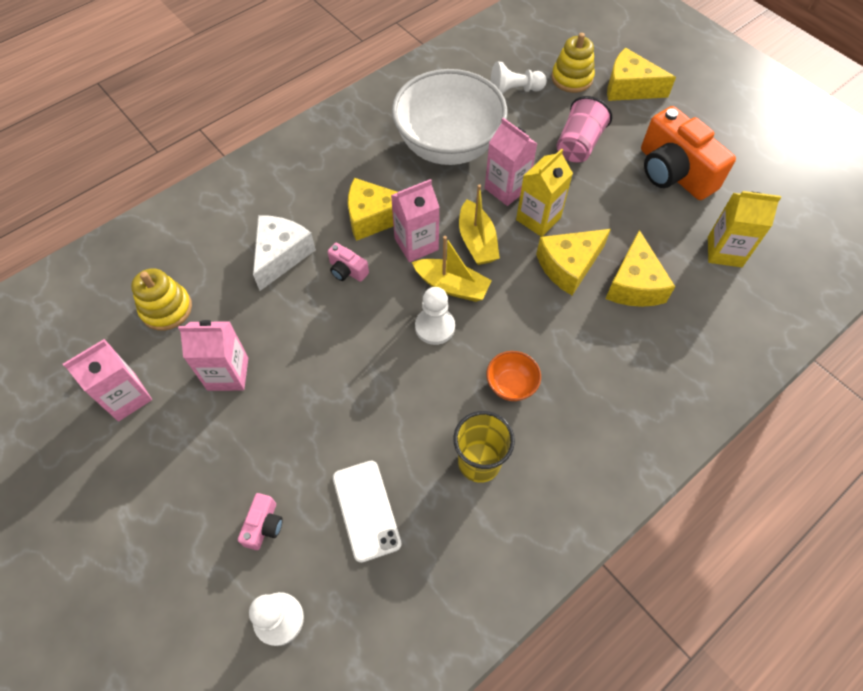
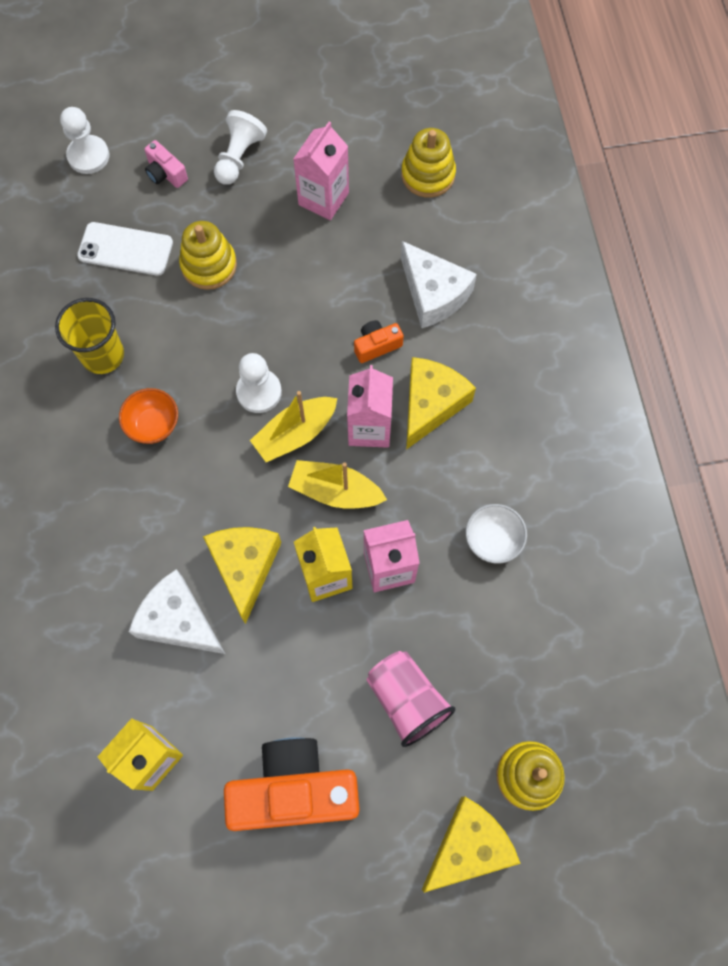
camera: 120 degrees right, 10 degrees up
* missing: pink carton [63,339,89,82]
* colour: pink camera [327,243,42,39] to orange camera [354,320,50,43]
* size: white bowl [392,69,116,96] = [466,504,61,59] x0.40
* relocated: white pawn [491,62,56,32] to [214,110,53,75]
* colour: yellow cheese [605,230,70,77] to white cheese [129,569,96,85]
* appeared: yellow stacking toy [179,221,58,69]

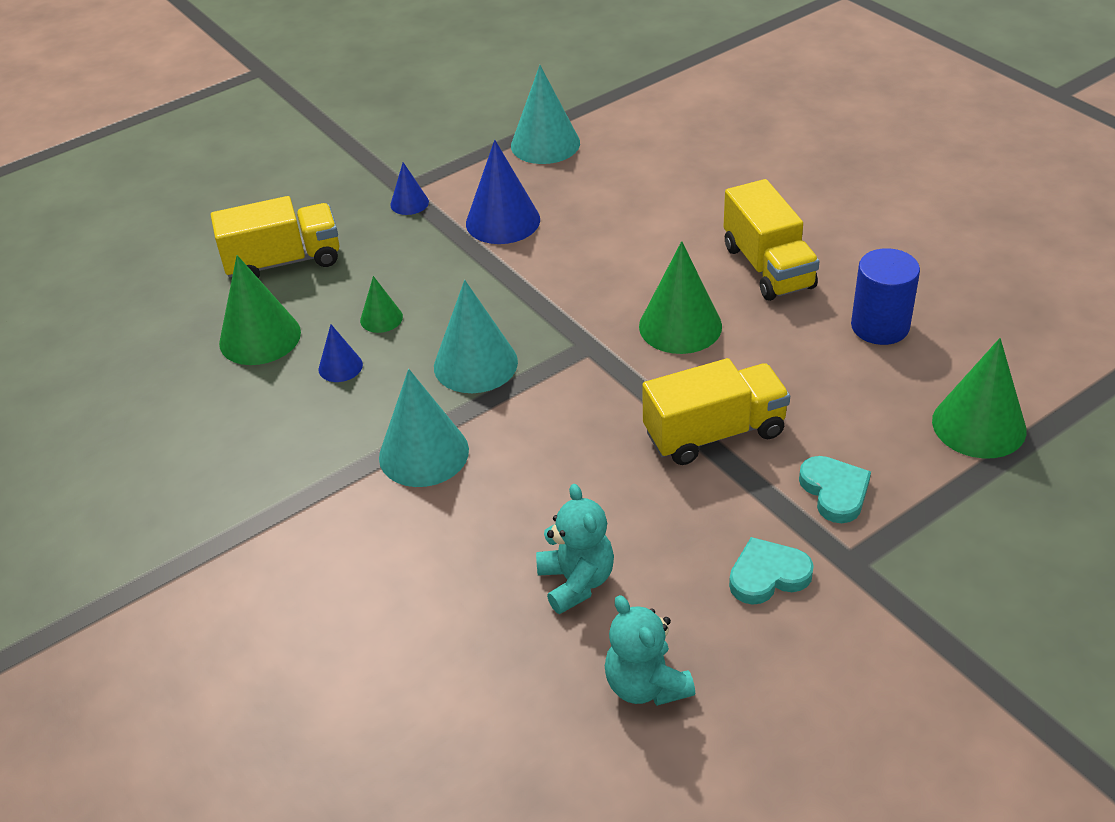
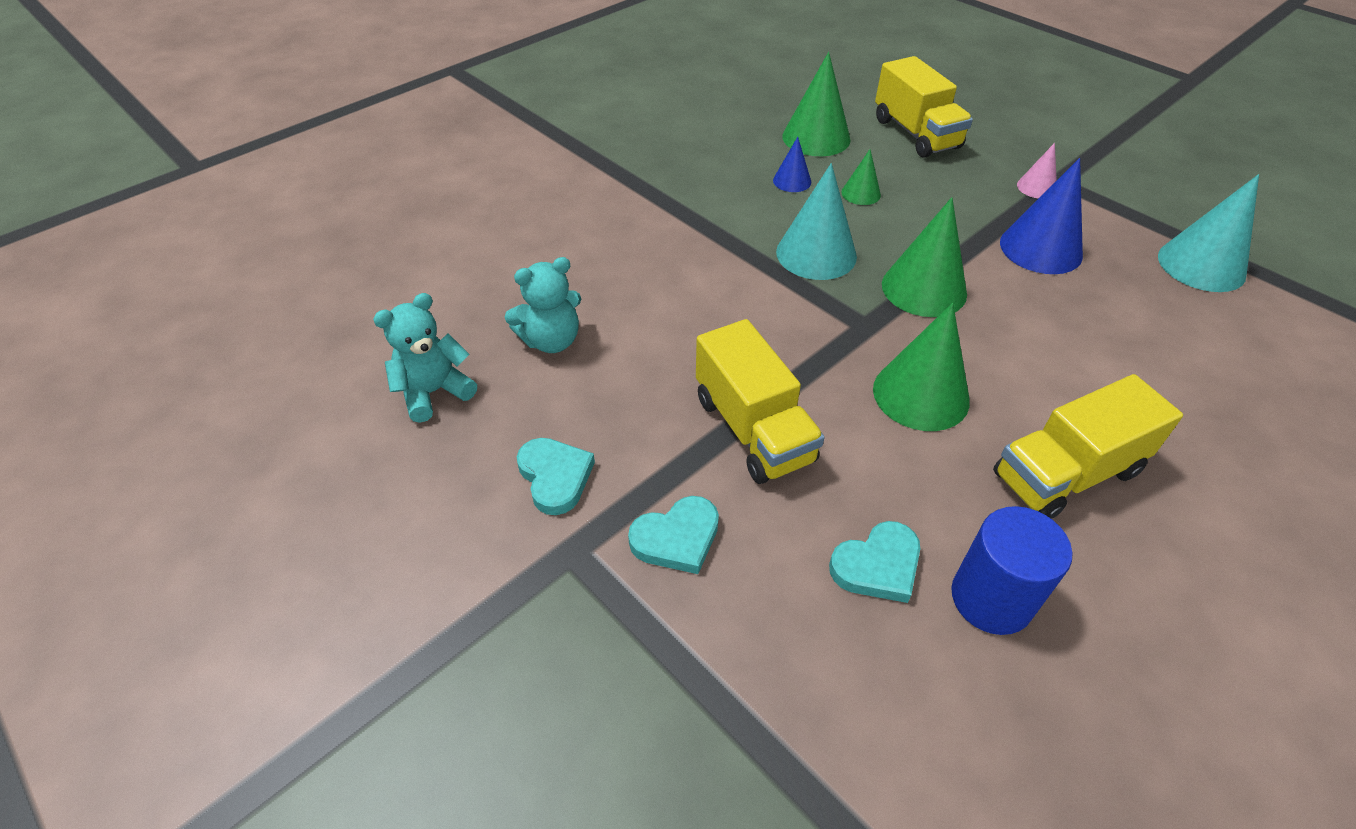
camera: 80 degrees right, 5 degrees up
* missing: turquoise cone [379,369,90,118]
* colour: blue cone [390,162,39,53] to pink cone [1017,143,40,56]
* relocated: green cone [932,338,94,121] to [882,197,85,120]
* appeared: turquoise heart [829,521,91,82]

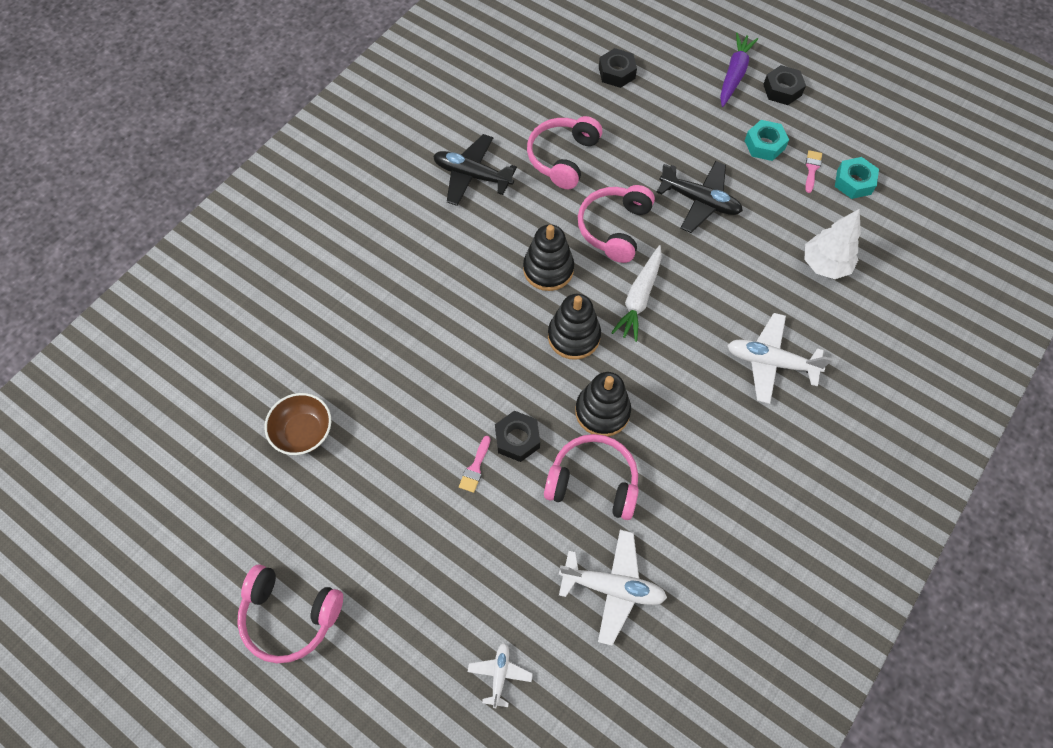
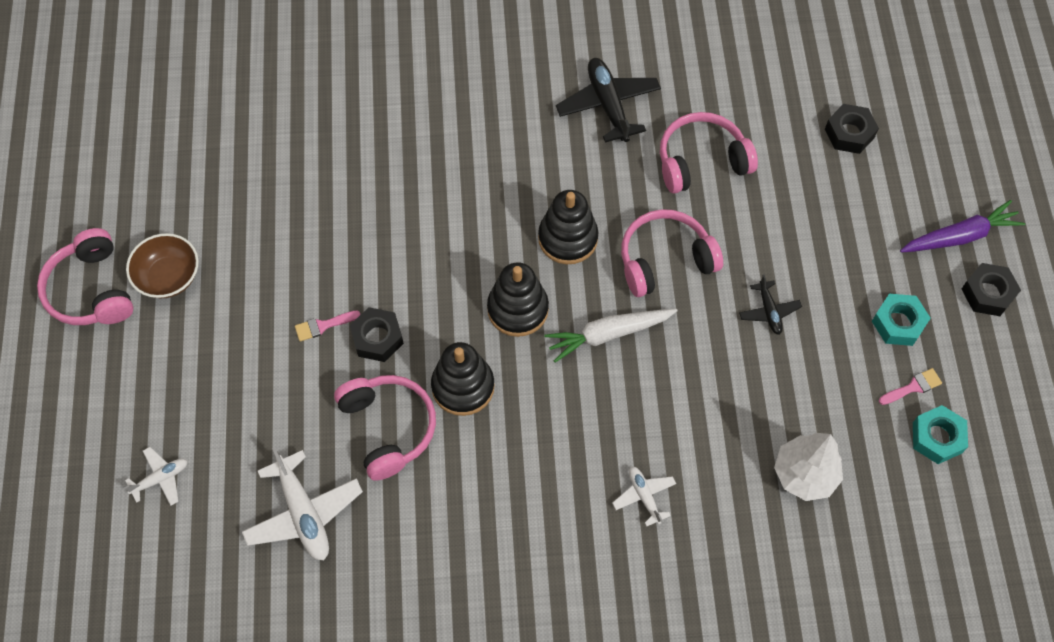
camera: 50 degrees right, 0 degrees up
* relocated: brown bowl [264,393,67,62] to [126,233,73,65]
* size: black plane [657,161,86,72] = [739,275,63,60] x0.55
* size: white plane [727,313,105,91] = [612,466,64,61] x0.55

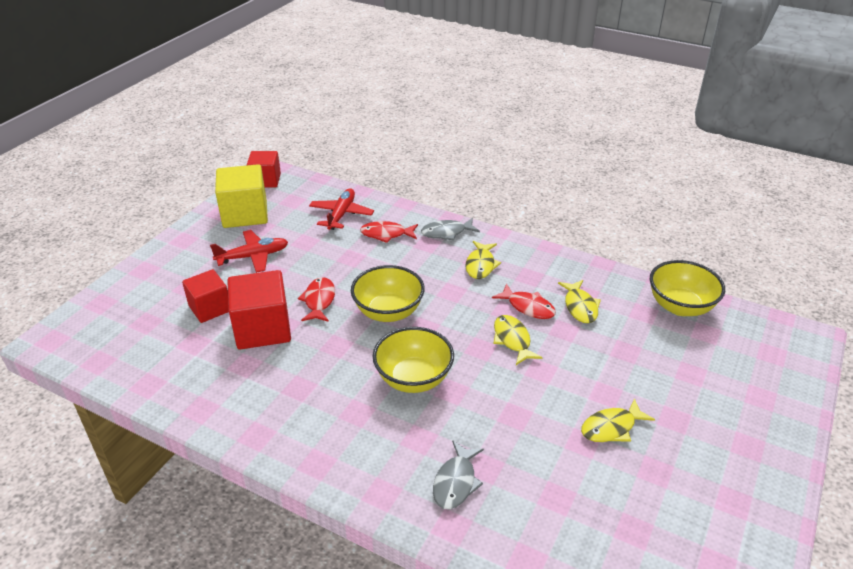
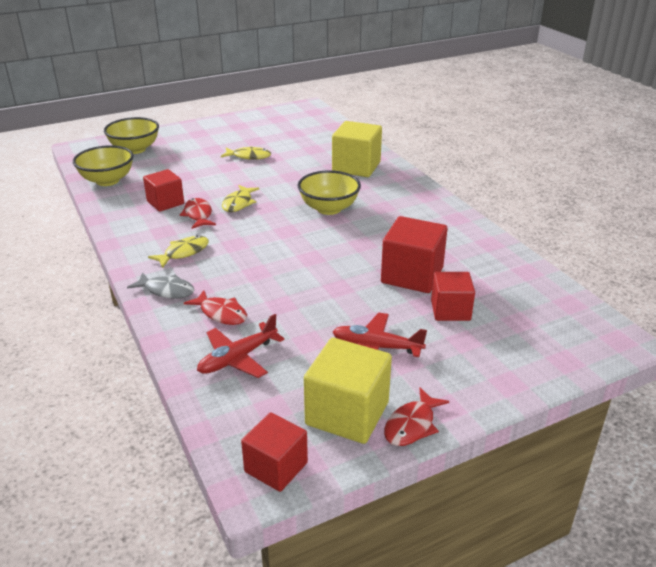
camera: 145 degrees left, 5 degrees down
* relocated: red fish [298,277,37,45] to [384,388,65,58]
* relocated: yellow bowl [351,265,74,57] to [104,117,55,37]
* exchanged: grey fish [433,440,51,69] to yellow cube [332,121,50,56]
* exchanged: yellow fish [558,280,43,43] to red cube [143,169,41,43]

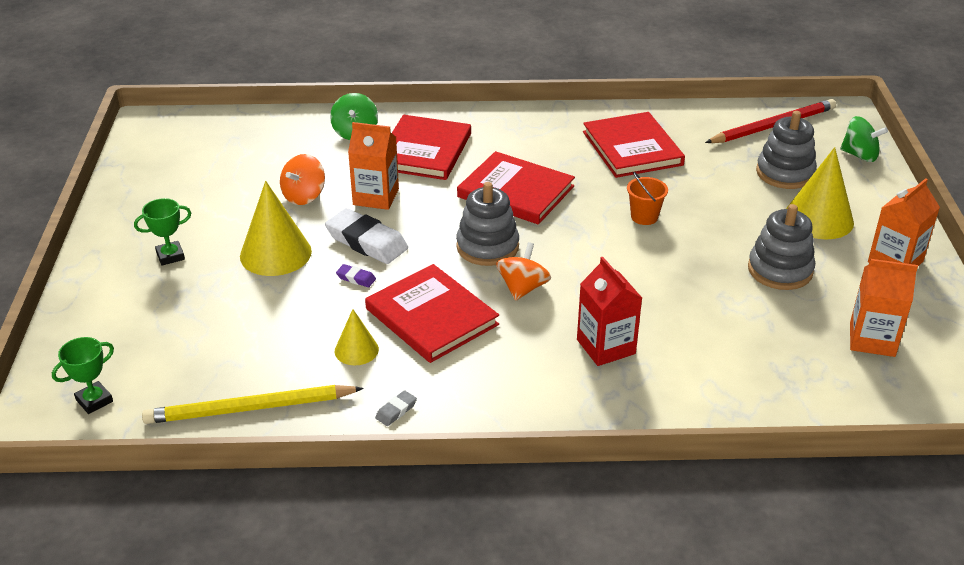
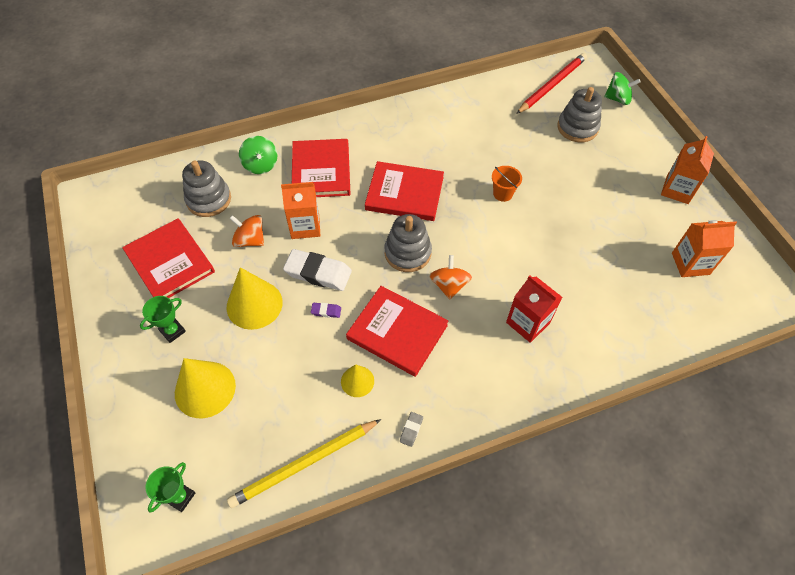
camera: 20 degrees left, 20 degrees up
* spun: orange spinning top [280,154,45,51] = [229,215,35,32] 105 degrees clockwise
* relocated: red book [583,112,102,66] to [122,218,93,80]
* relocated: grey stacking toy [748,204,67,86] to [182,161,49,56]
* relocated: yellow cone [786,147,68,92] to [175,358,61,60]

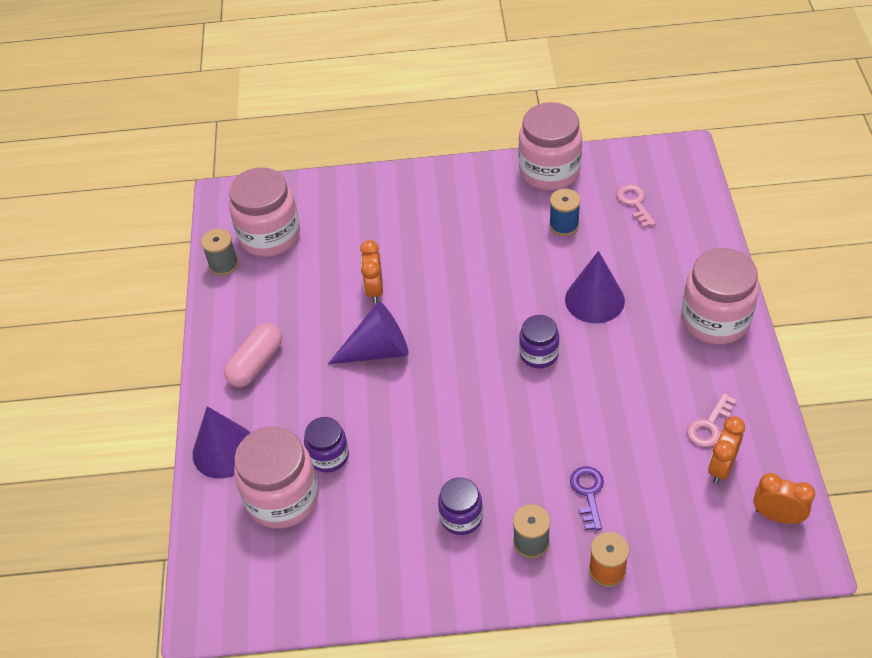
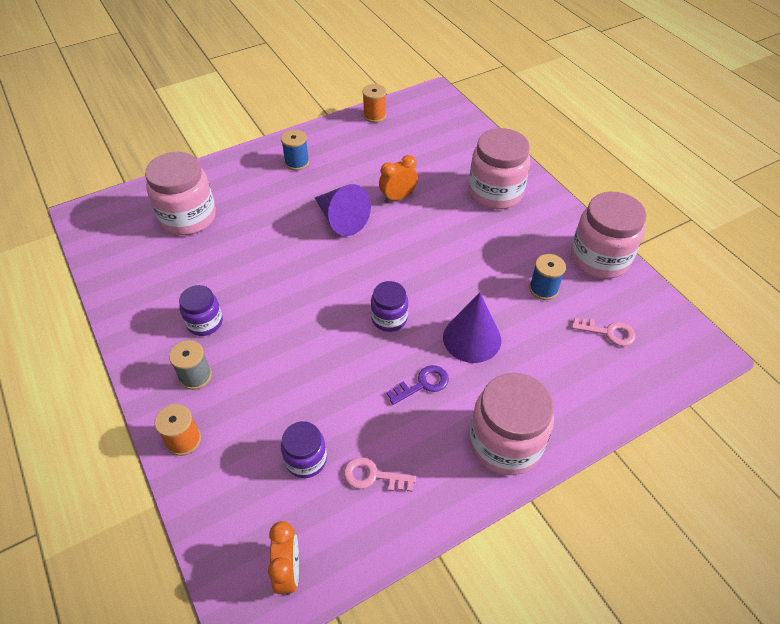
camera: 60 degrees right, 0 degrees up
* missing: purple cone [193,406,57,73]
* colour: grey spool [201,229,38,47] to orange spool [362,84,24,39]
* exchanged: pink capsule [224,323,58,64] to blue spool [281,130,28,40]
* relocated: pink jar [229,167,71,90] to [469,128,61,81]
* relocated: purple jar [304,417,45,55] to [281,421,46,57]
* relocated: purple key [570,466,34,64] to [386,365,63,40]
* spun: pink key [617,184,39,44] = [572,317,64,29] 60 degrees clockwise
* missing: orange clock [708,416,37,68]

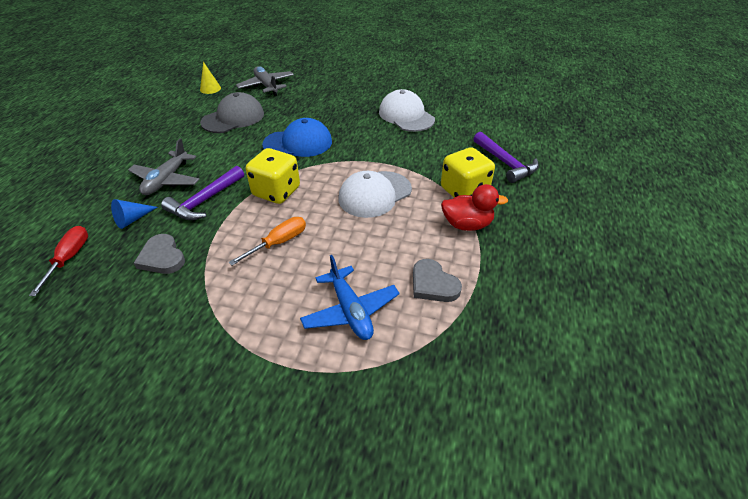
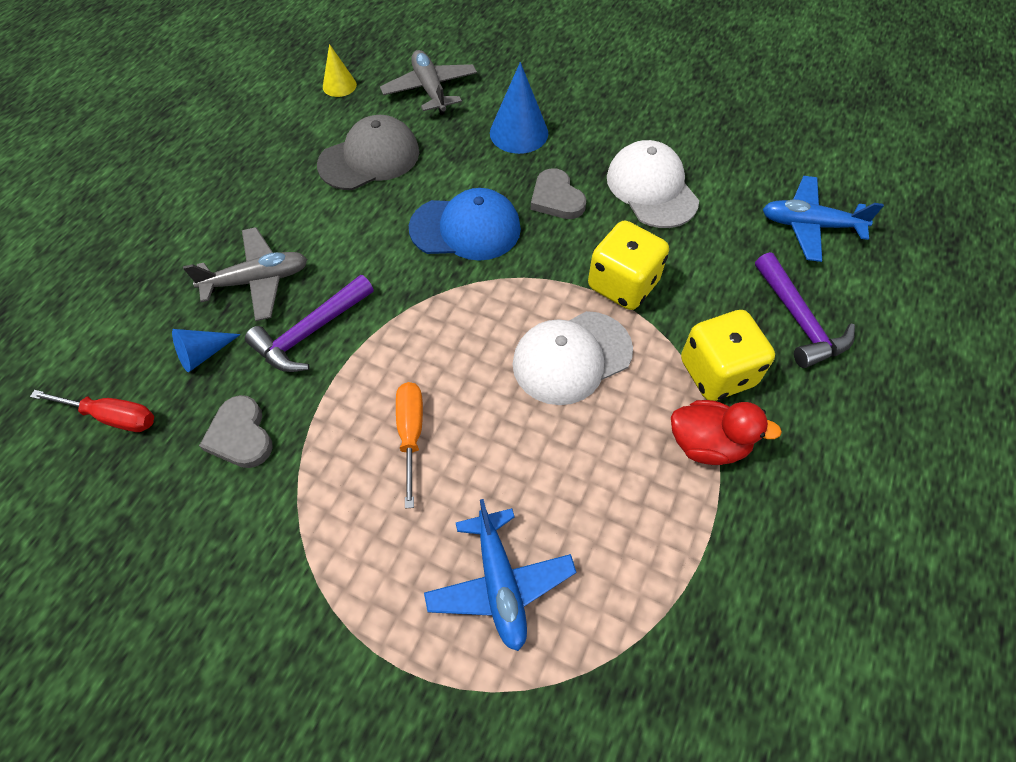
camera: 10 degrees right, 15 degrees up
* spun: red screwdriver [29,226,59,70] = [30,390,124,42] 90 degrees clockwise
* spun: grey plane [128,138,72,57] = [183,227,124,94] 135 degrees counterclockwise
* spun: orange screwdriver [229,217,77,48] = [396,382,27,127] 60 degrees counterclockwise
* relocated: yellow dice [246,148,54,56] to [588,221,81,89]
* relocated: grey heart [413,259,49,43] to [531,168,55,51]
* appeared: blue cone [490,62,58,92]
* appeared: blue plane [763,176,121,86]

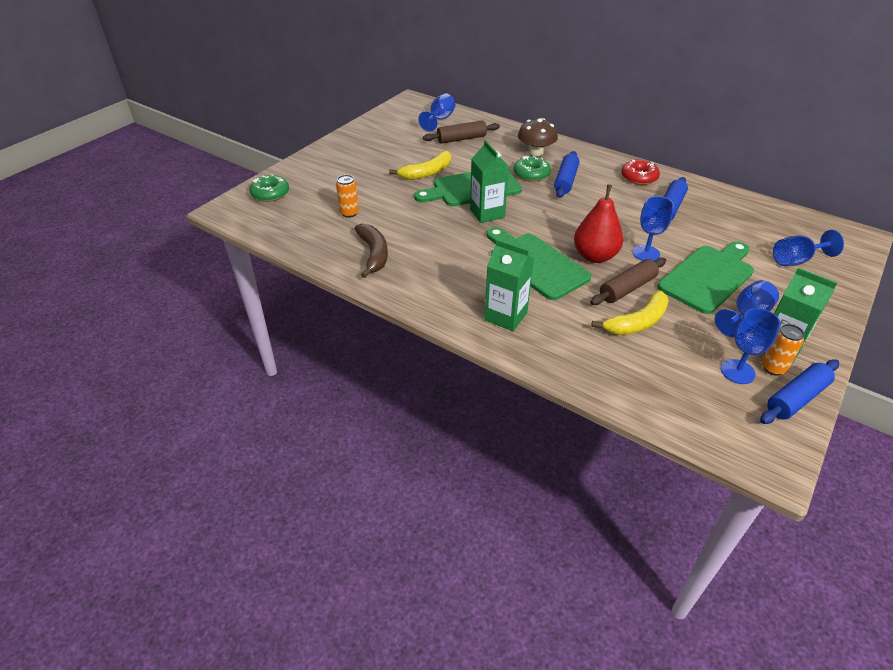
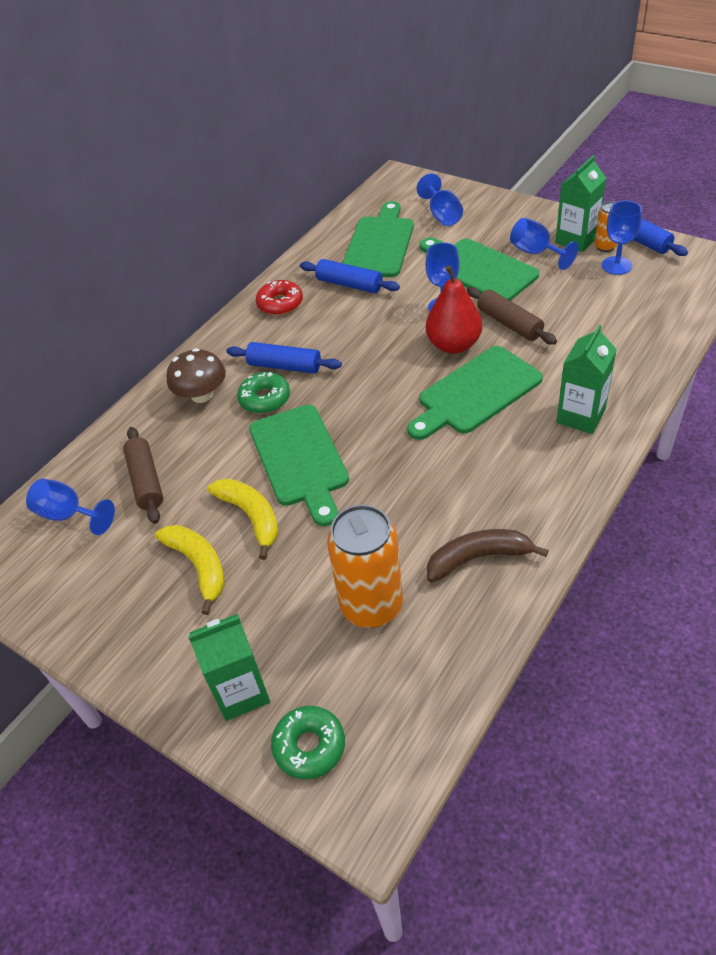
camera: 85 degrees left, 5 degrees up
* size: orange can [336,175,23,43] = [327,505,76,123] x2.03
* relocated: green carton [470,140,39,83] to [188,614,82,107]
* relocated: yellow banana [591,290,78,45] to [155,525,70,90]
* appeared: green cutting board [343,201,71,76]

